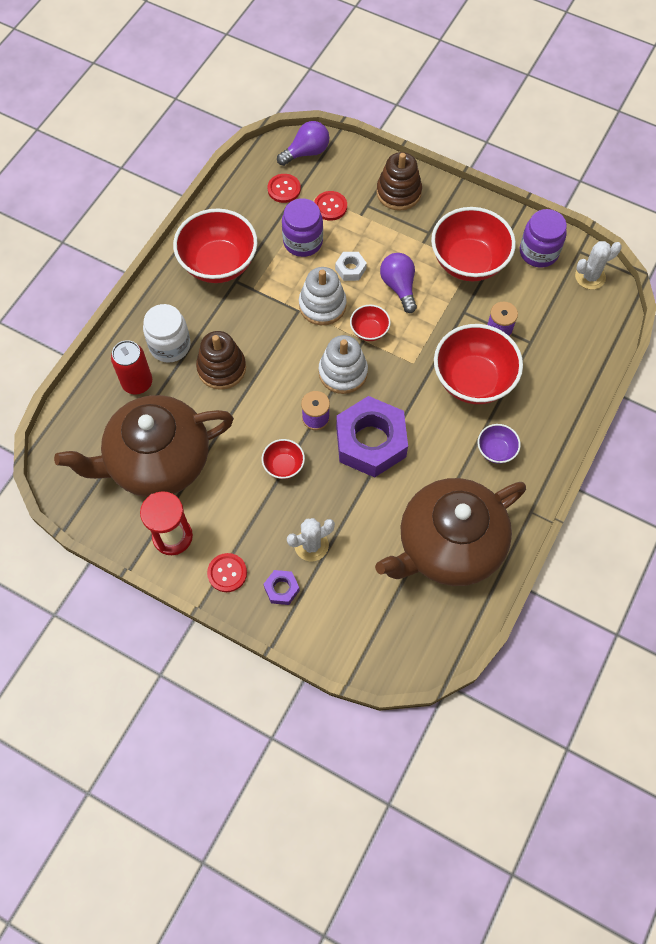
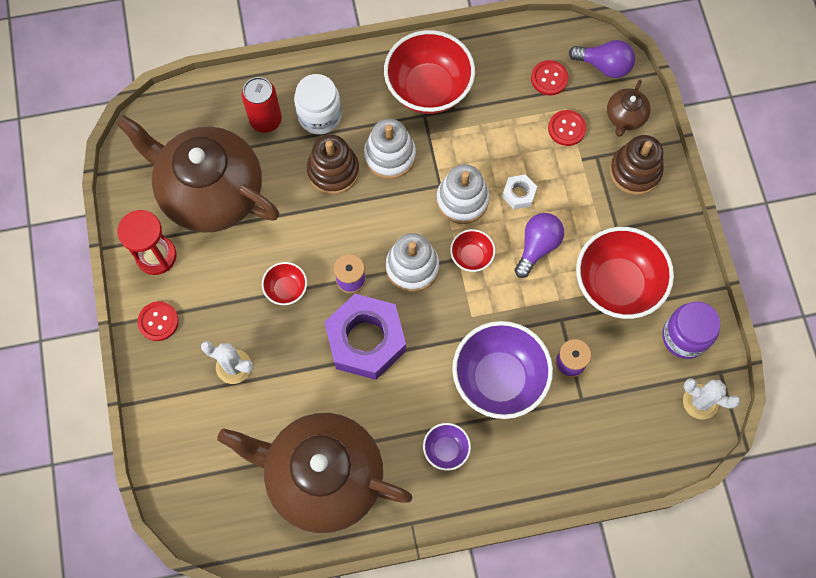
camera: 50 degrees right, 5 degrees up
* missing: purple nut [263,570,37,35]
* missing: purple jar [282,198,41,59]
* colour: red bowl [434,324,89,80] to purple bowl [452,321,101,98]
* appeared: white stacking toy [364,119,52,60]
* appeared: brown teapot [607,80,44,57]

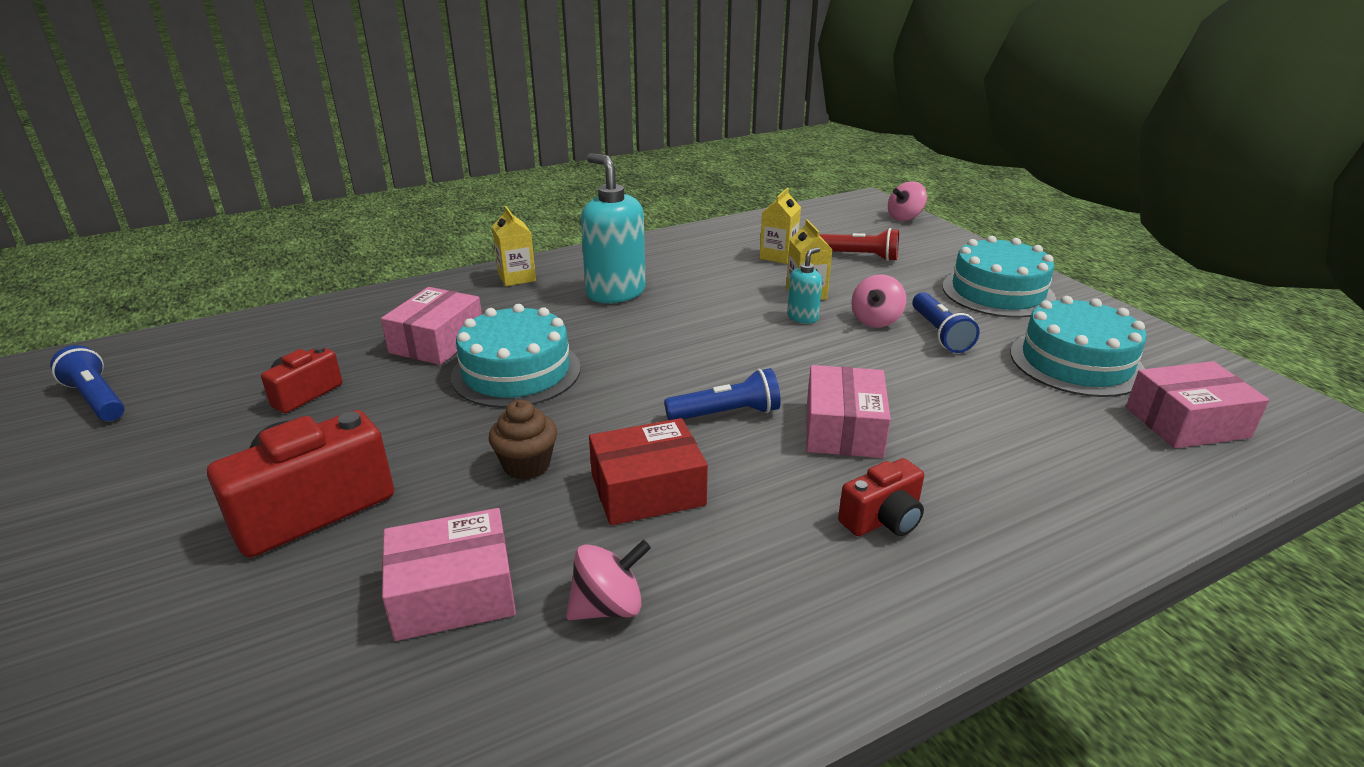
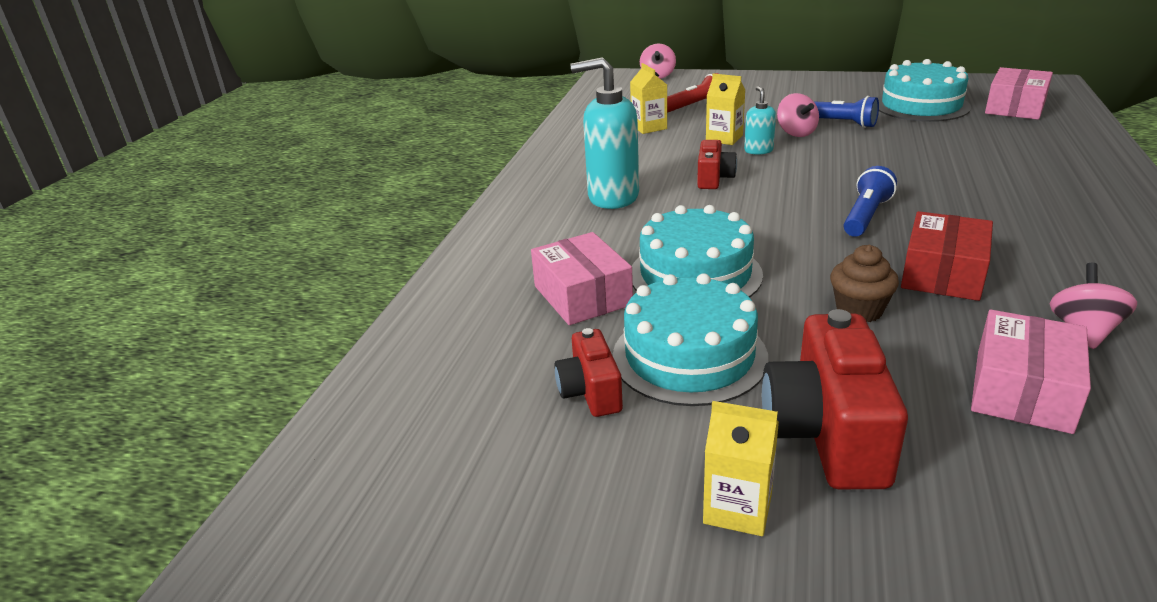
camera: 45 degrees left, 0 degrees up
* missing: blue flashlight [50,345,74,76]
* relocated: yellow carton [492,206,44,80] to [703,401,76,135]
* missing: pink box [806,365,85,93]
* relocated: red camera [838,458,86,78] to [697,140,40,49]
* relocated: turquoise cake [942,236,114,82] to [613,273,155,133]

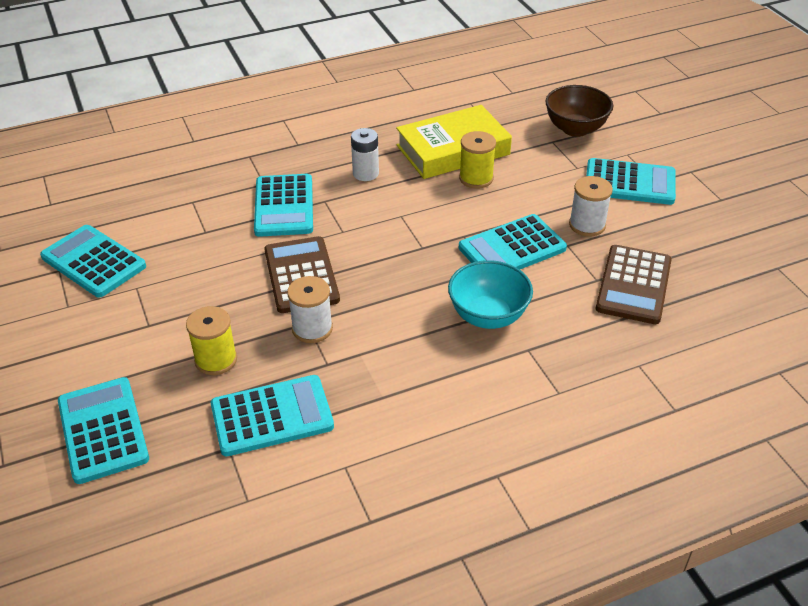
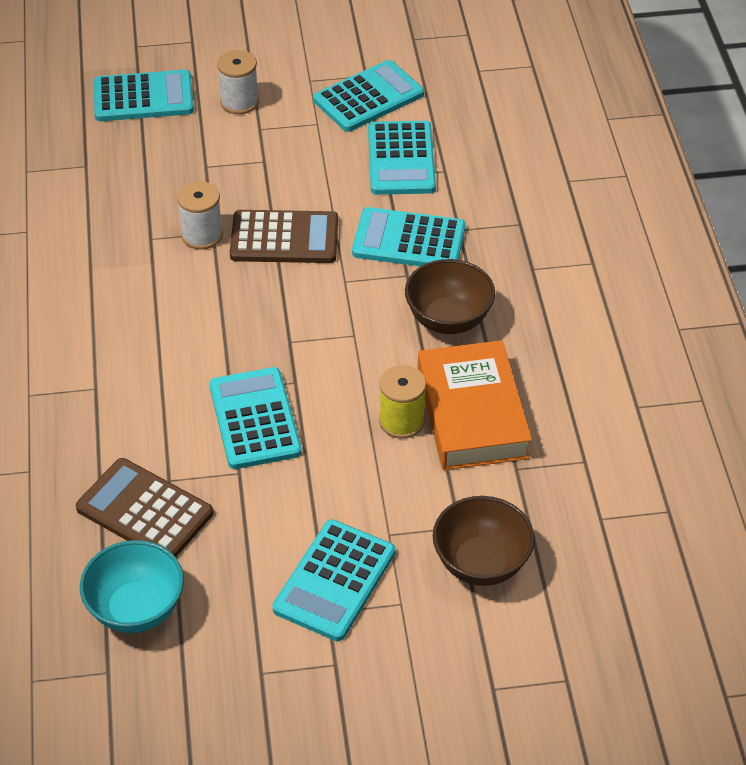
camera: 105 degrees right, 5 degrees up
* missing: yellow spool [186,306,51,69]
* relocated: turquoise calculator [211,375,123,81] to [368,121,68,74]
* exchanged: white battery [351,128,28,53] to brown bowl [405,259,90,75]
* colour: yellow book [396,105,116,74] to orange book [418,340,114,130]
* relocated: turquoise bowl [448,260,85,69] to [80,540,104,93]
* relocated: white spool [569,176,44,60] to [217,50,42,64]

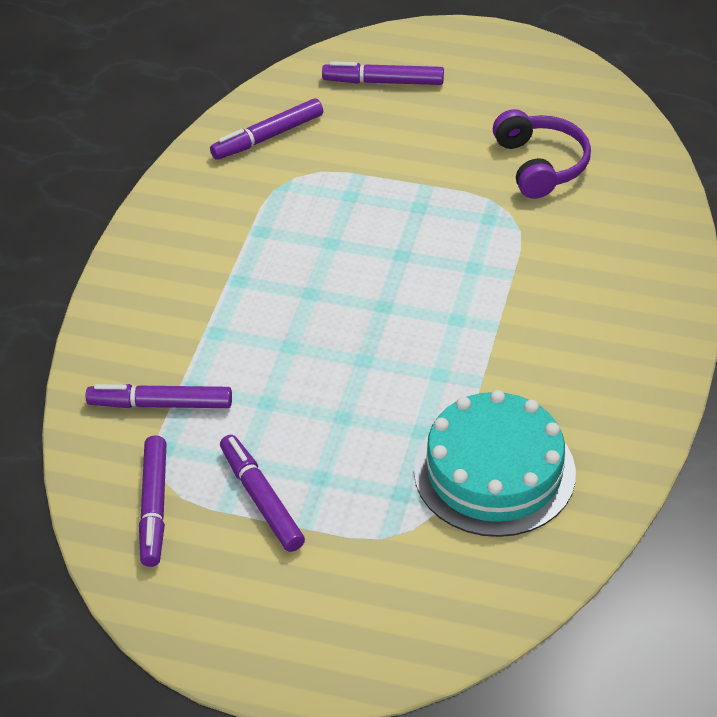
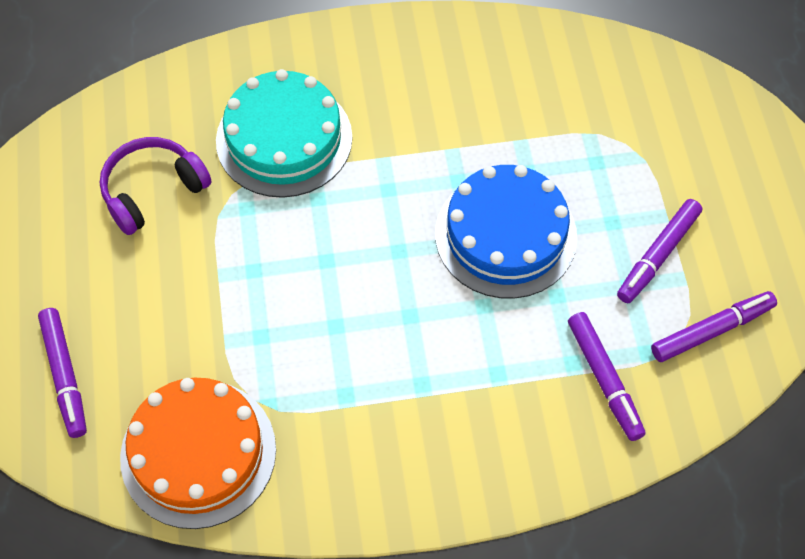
camera: 115 degrees left, 15 degrees up
* exchanged: purple marker [210,98,113,62] to orange cake [120,378,156,151]
* relocated: turquoise cake [414,390,162,147] to [216,69,136,129]
* appeared: blue cake [435,165,142,134]

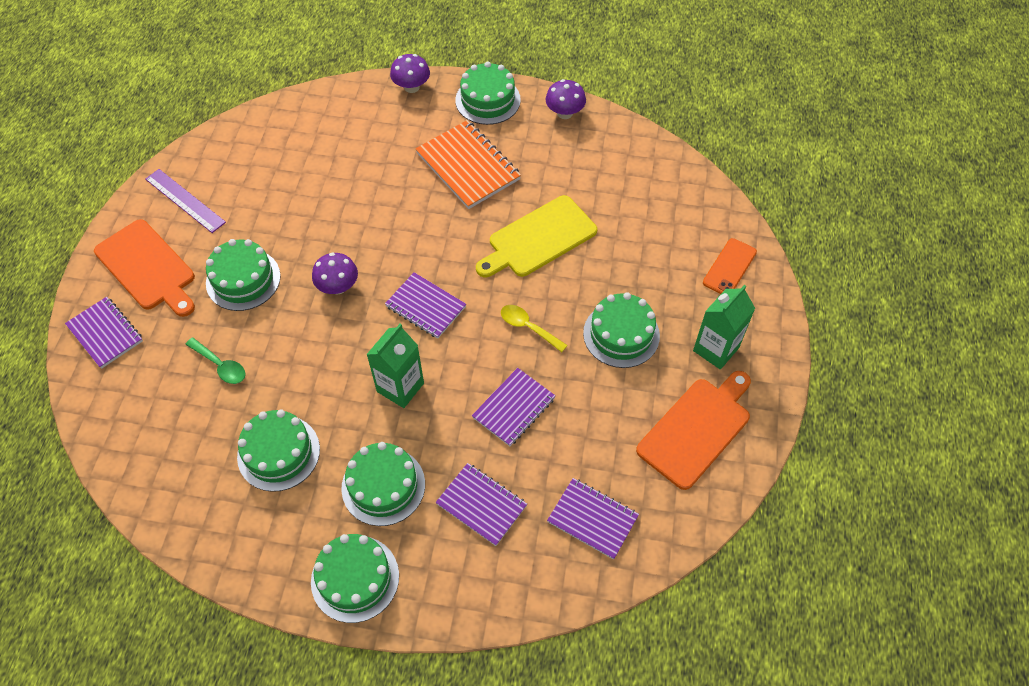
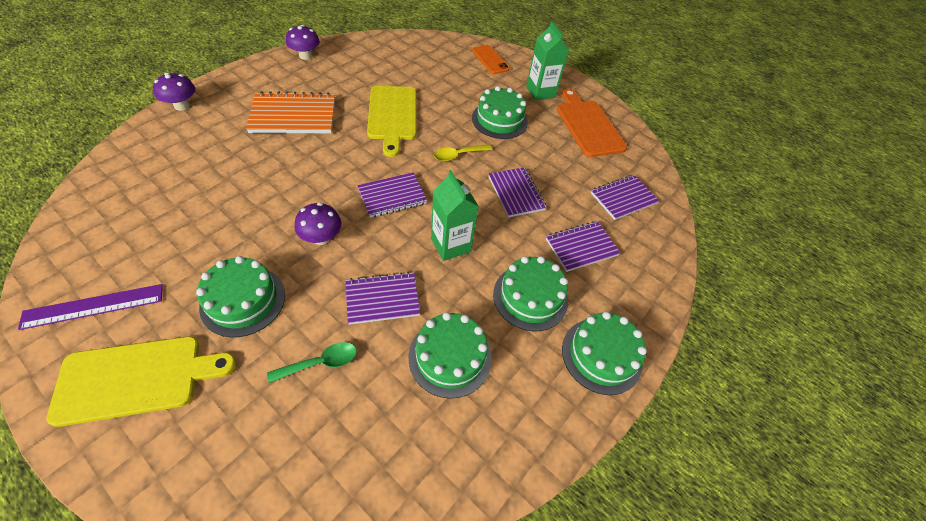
camera: 65 degrees left, 5 degrees down
* relocated: purple notebook [65,297,78,72] to [345,272,75,53]
* colour: orange cutting board [94,219,101,98] to yellow cutting board [46,336,190,91]
* missing: green cake [455,61,66,64]

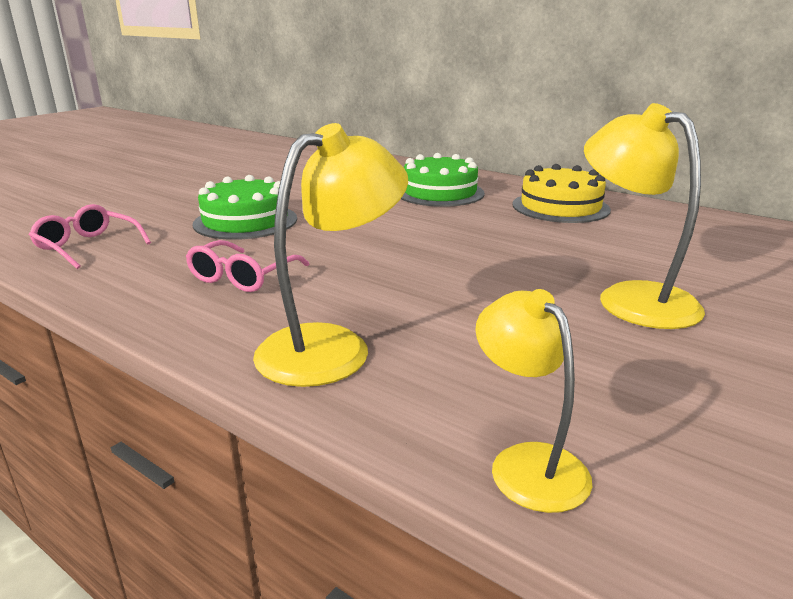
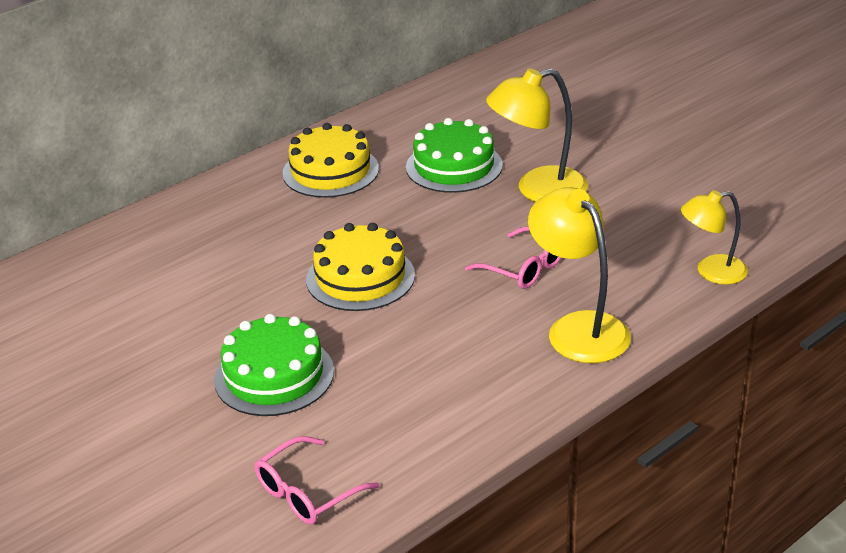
camera: 75 degrees left, 10 degrees up
* relocated: pink glasses [186,240,124,52] to [465,226,96,63]
* relocated: green cake [401,153,84,54] to [406,118,97,75]
* appeared: yellow cake [306,223,109,88]

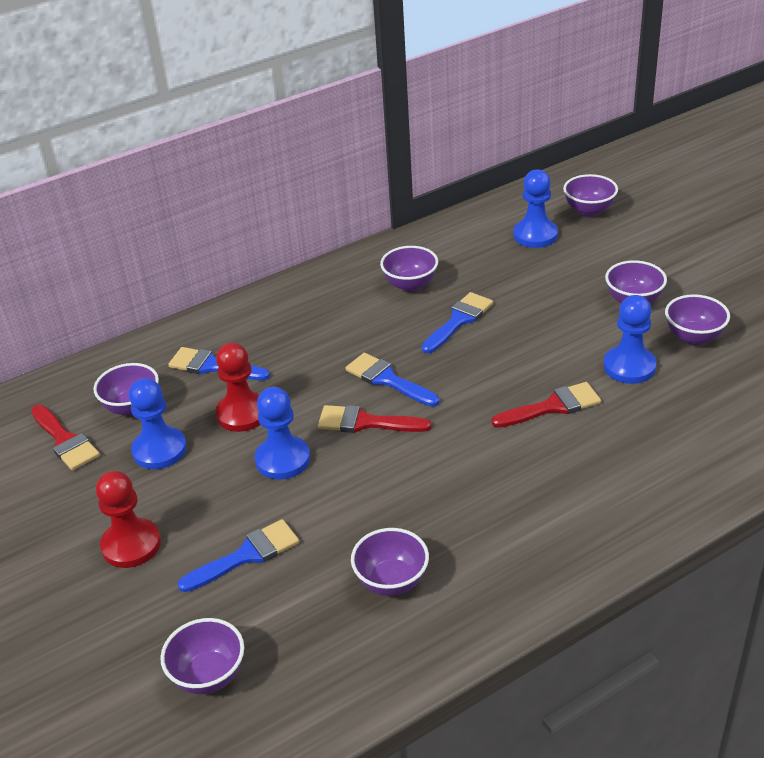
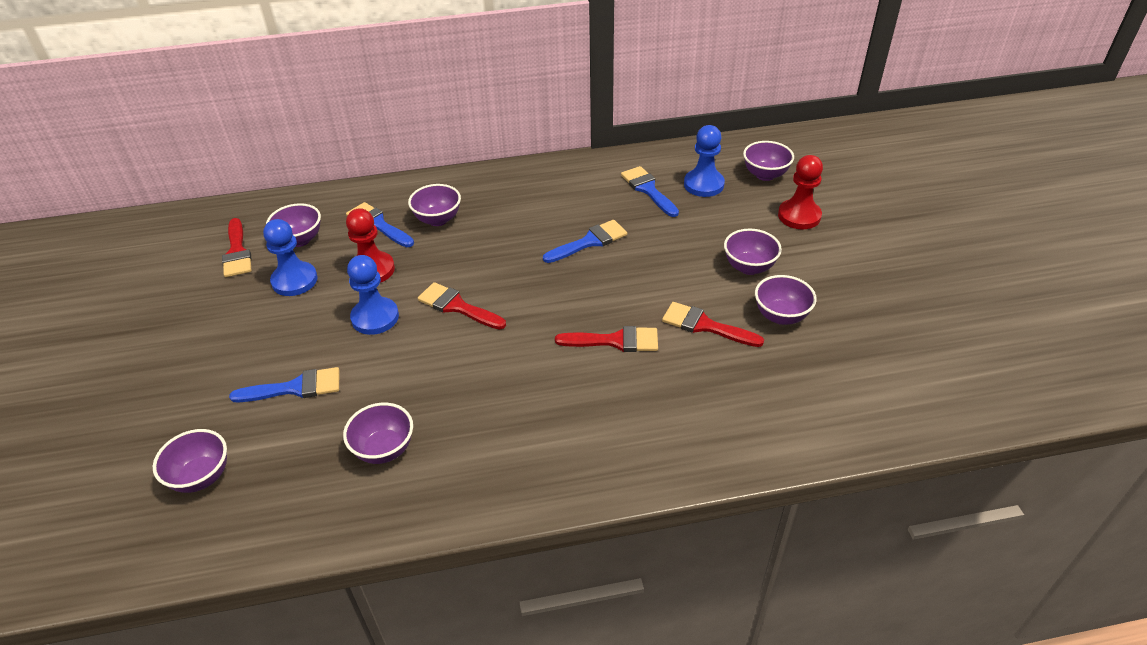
camera: 20 degrees right, 5 degrees up
* relocated: red pawn [96,471,65,97] to [778,155,45,74]
* relocated: blue brush [345,353,94,54] to [621,166,58,51]
* relocated: purple bowl [380,246,58,46] to [408,184,53,42]
* exchanged: blue pawn [604,295,52,89] to red brush [662,302,102,45]

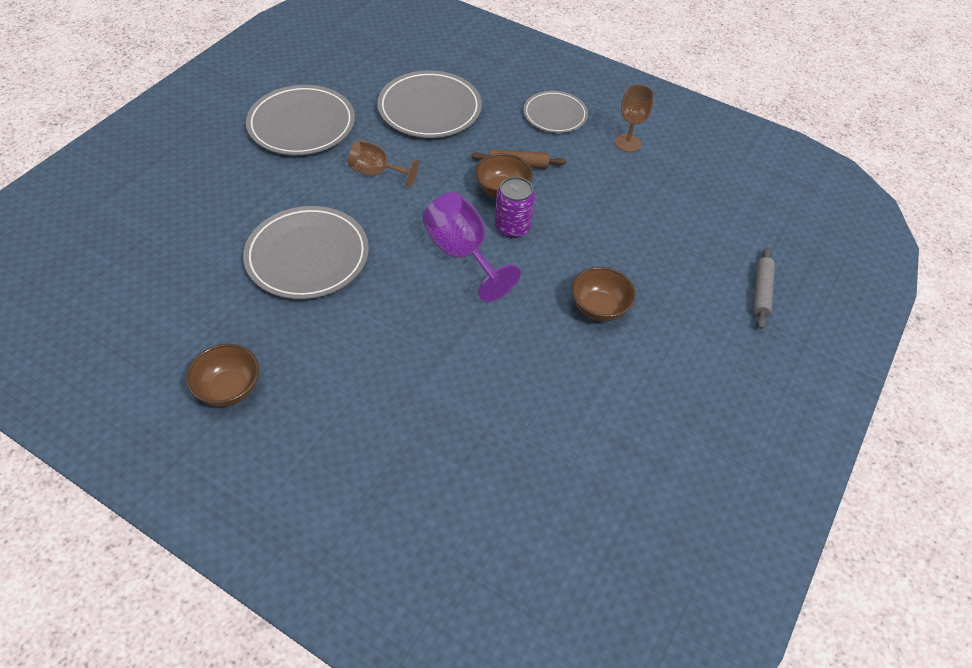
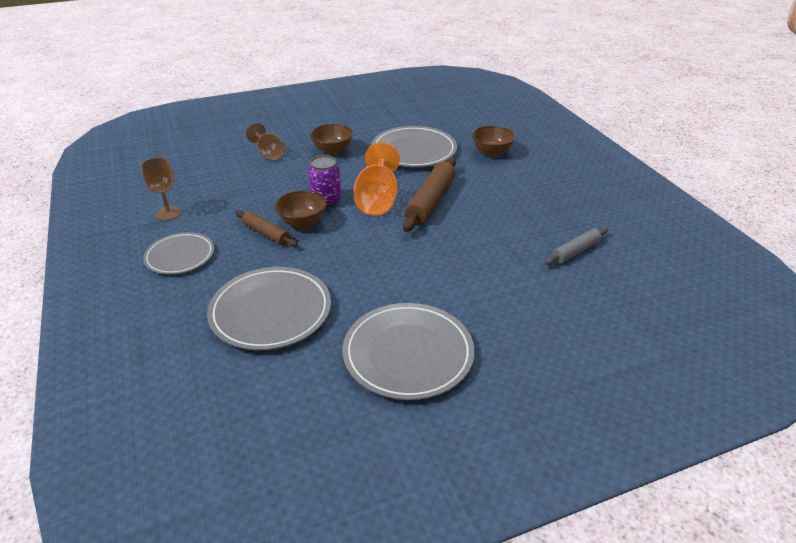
camera: 140 degrees left, 15 degrees down
* relocated: brown bowl [186,344,73,63] to [472,125,43,32]
* relocated: grey plate [243,206,126,93] to [372,126,85,41]
* relocated: brown goblet [348,140,71,47] to [246,123,39,38]
* colour: purple goblet [423,192,98,110] to orange goblet [354,142,46,74]
* relocated: grey rolling pin [753,248,22,81] to [545,227,63,38]
* appeared: brown rolling pin [403,157,53,75]

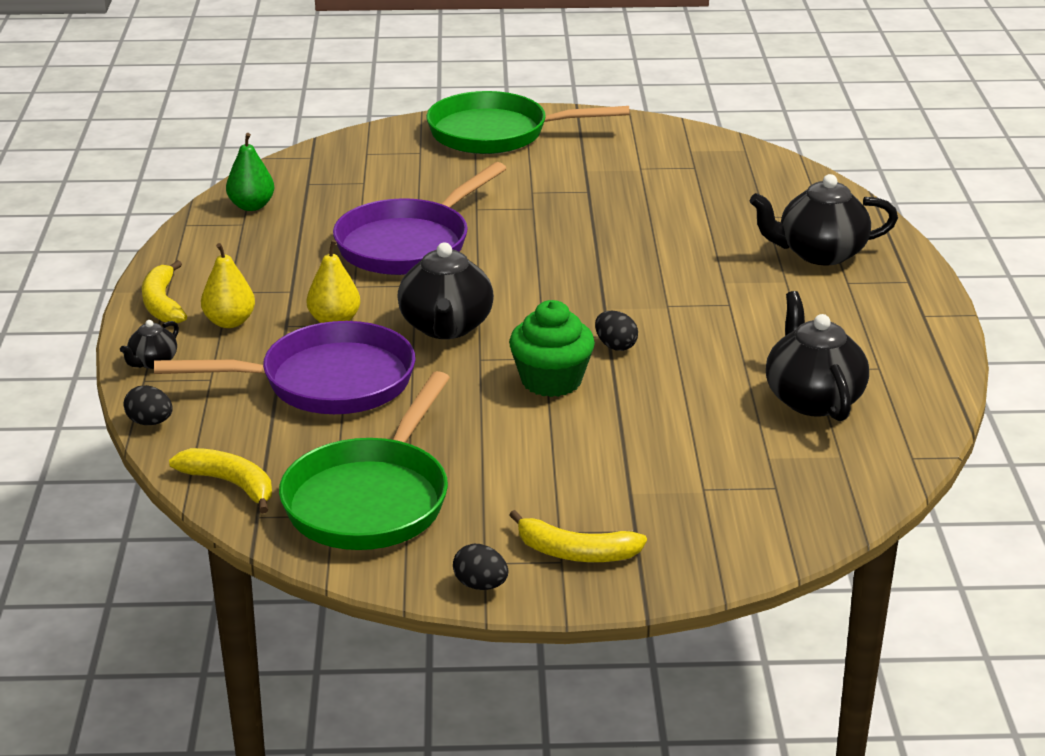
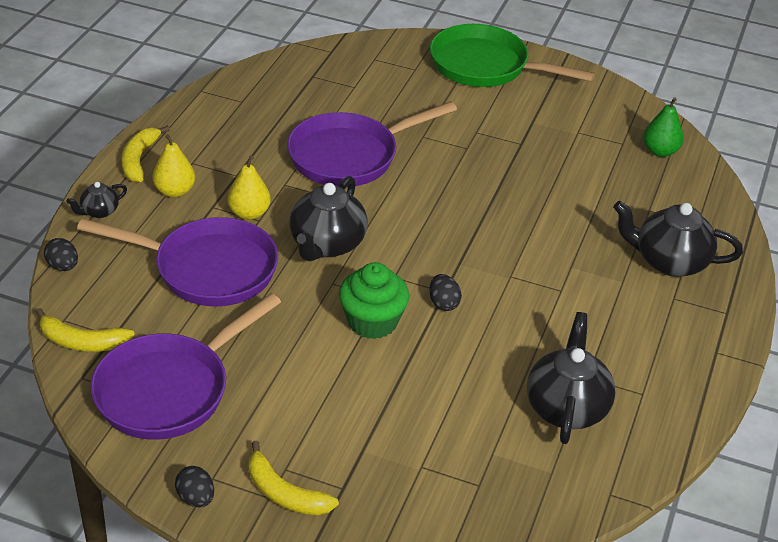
camera: 20 degrees right, 10 degrees up
* spun: yellow banana [169,448,103,66] = [36,308,99,44] 135 degrees clockwise
* relocated: green pear [226,133,48,78] to [643,97,41,60]
* colour: green pan [279,371,171,179] to purple pan [90,293,191,147]

